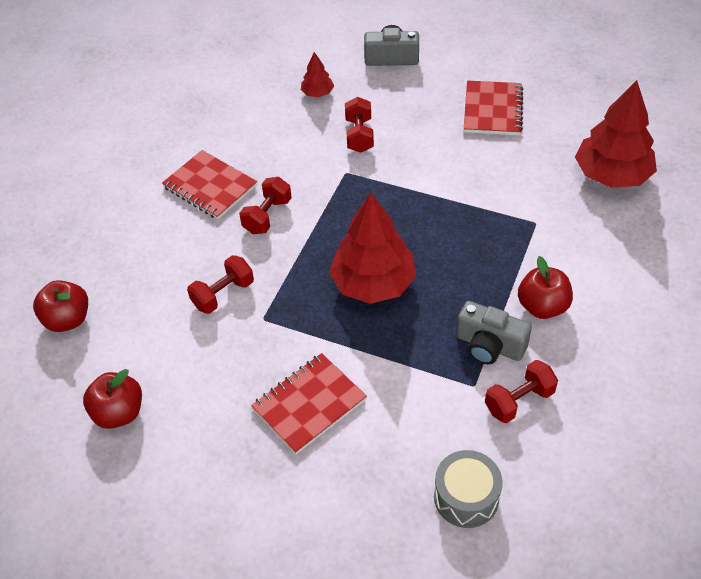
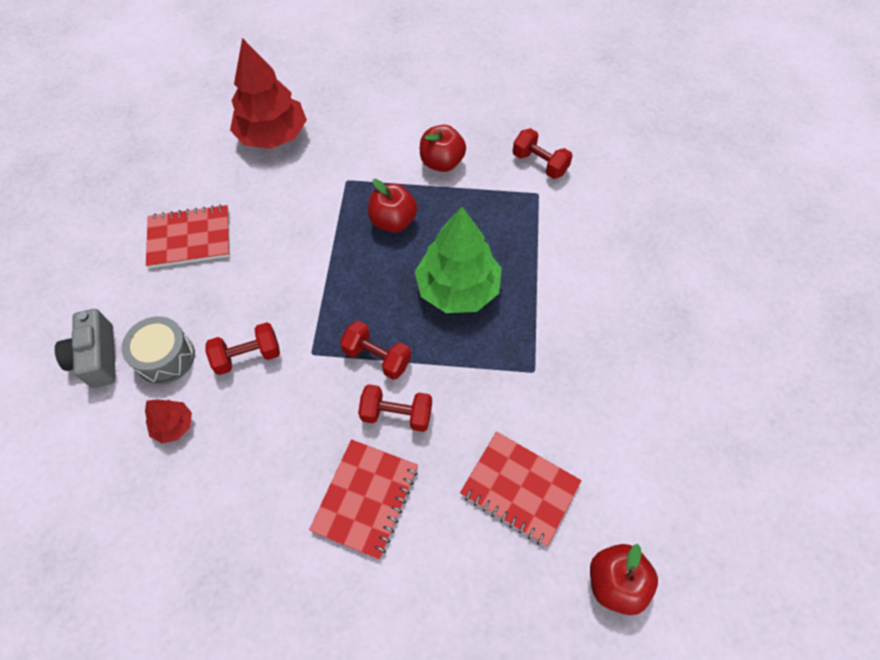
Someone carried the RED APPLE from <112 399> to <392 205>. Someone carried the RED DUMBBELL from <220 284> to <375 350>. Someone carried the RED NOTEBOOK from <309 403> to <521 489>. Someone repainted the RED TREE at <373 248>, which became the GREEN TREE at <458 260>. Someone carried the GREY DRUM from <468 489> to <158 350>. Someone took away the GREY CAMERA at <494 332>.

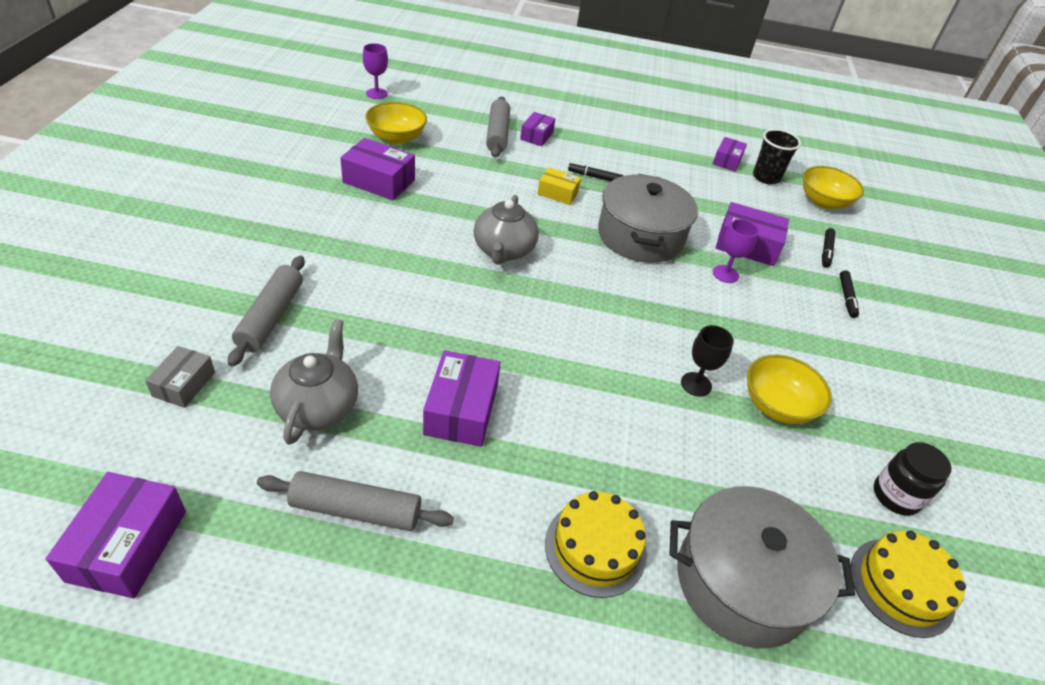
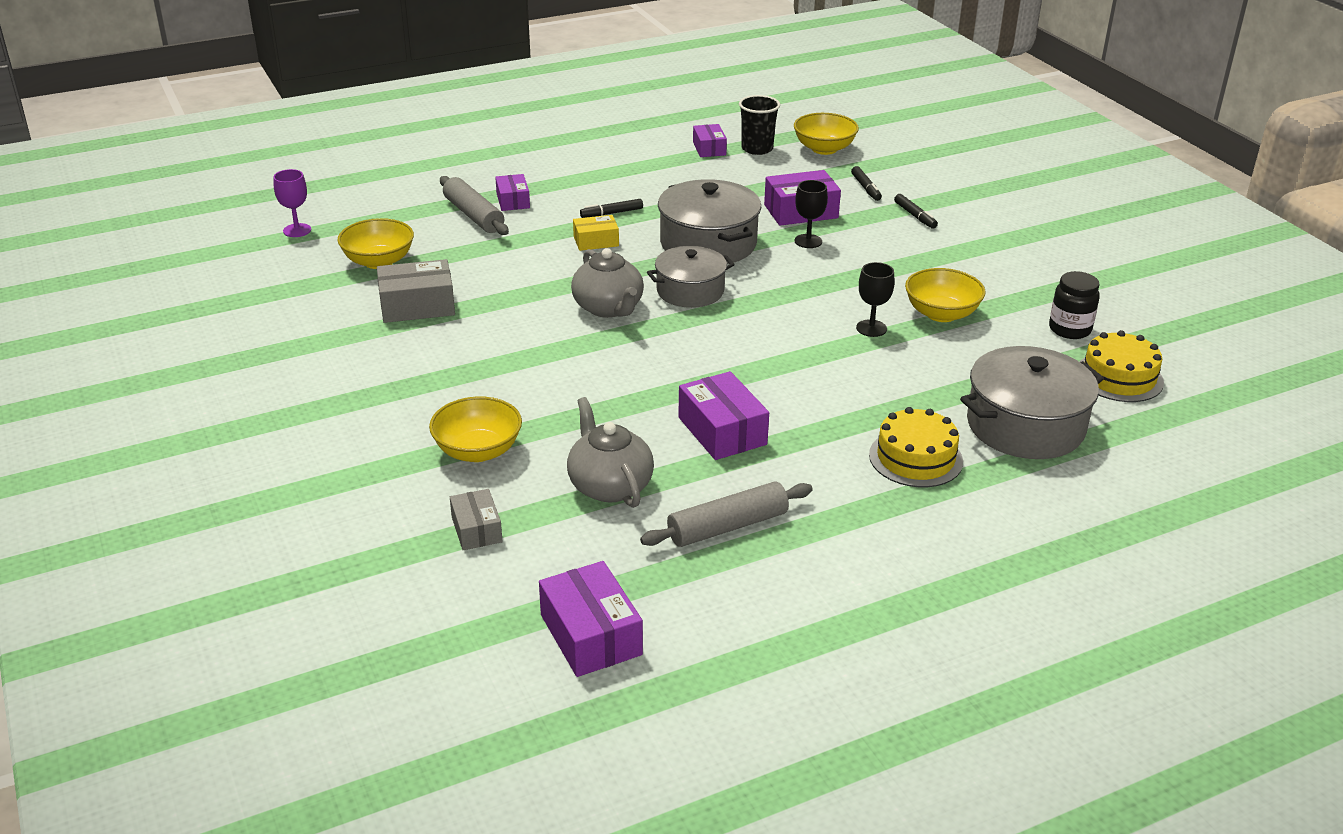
Someone swapped the GREY ROLLING PIN at <266 311> for the YELLOW BOWL at <475 429>. Someone repainted the PURPLE BOX at <377 169>, which became the GREY BOX at <416 291>. Someone repainted the PURPLE GOBLET at <736 251>, which became the BLACK GOBLET at <811 214>. Someone put down the GREY POT at <691 277>.

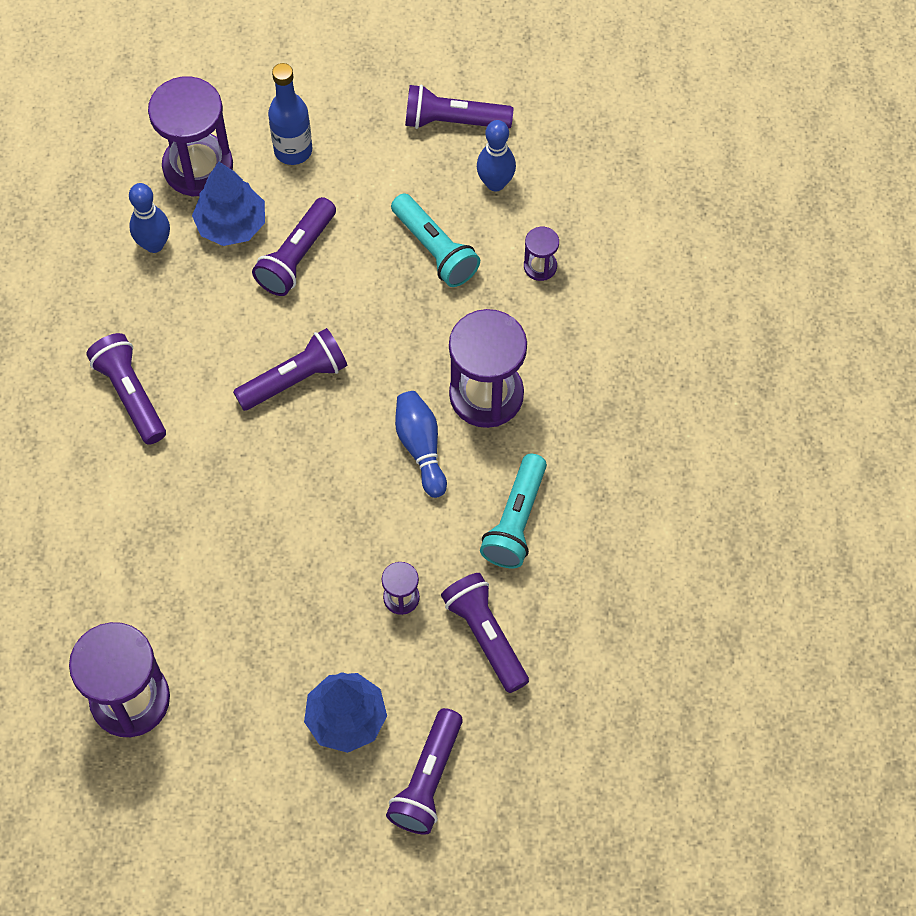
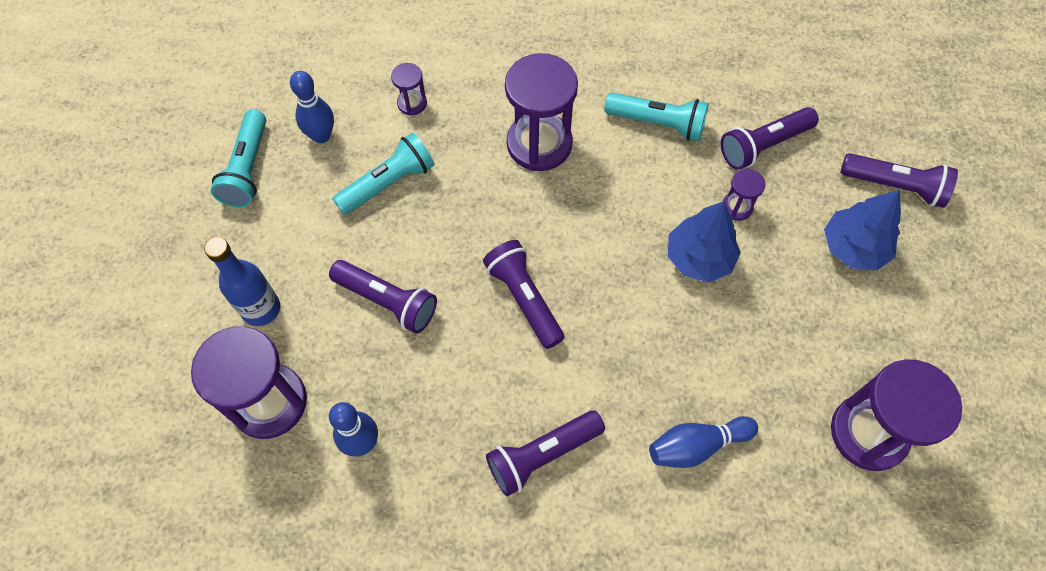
Someone carried the BLUE TREE from <228 204> to <704 242>. Someone carried the BLUE BOWLING PIN from <421 444> to <703 442>. Someone repainted the PURPLE FLASHLIGHT at <459 106>, which became the TURQUOISE FLASHLIGHT at <238 158>.

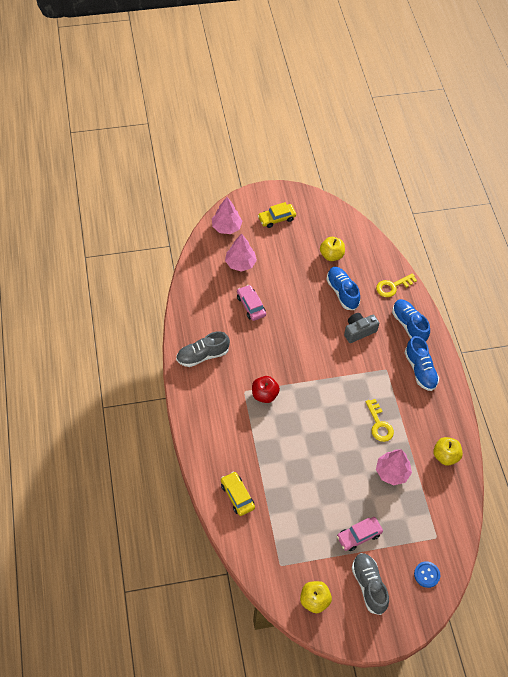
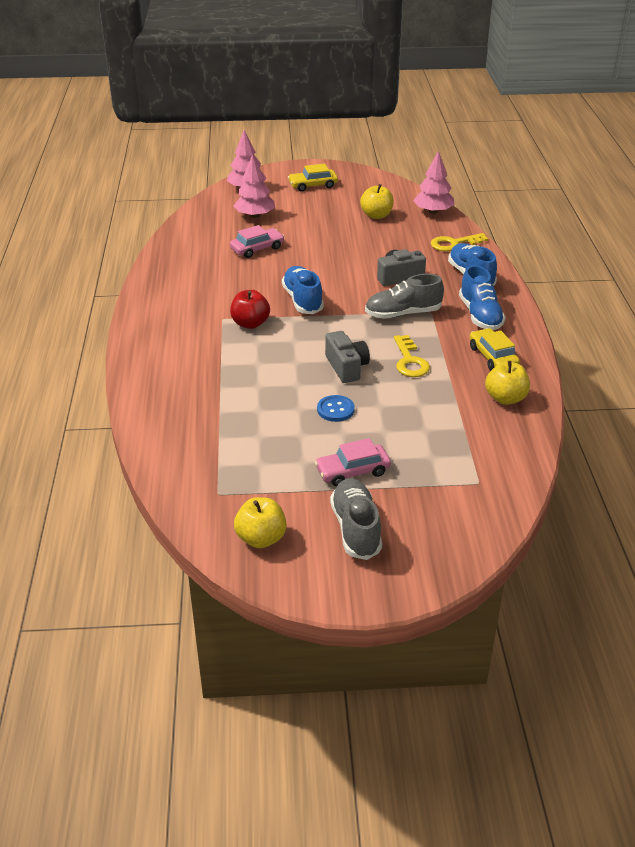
Someone carried the GREY SHOE from <203 349> to <404 296>. Someone carried the YELLOW CAR from <238 493> to <495 349>. Someone rotated the PINK CAR at <251 303> by 75 degrees clockwise. Someone carried the BLUE SHOE from <343 288> to <303 290>. Someone carried the PINK TREE from <394 467> to <434 182>. Someone carried the BLUE BUTTON from <427 574> to <336 408>. Someone put down the GREY CAMERA at <347 357>.

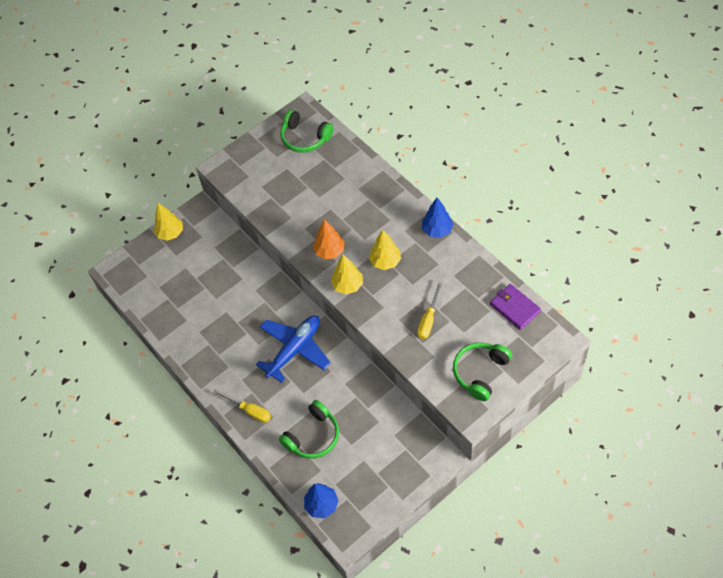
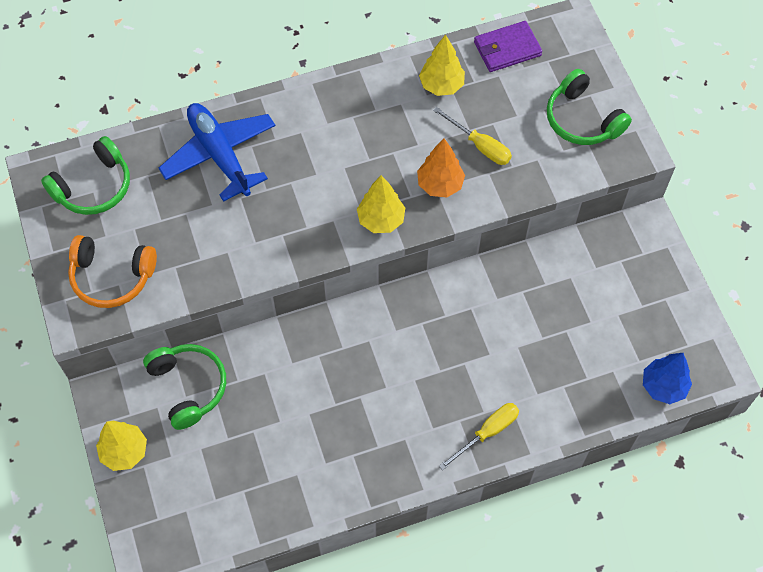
Someone carried the BLUE PLANE from <293 349> to <217 152>. Someone carried the GREEN HEADPHONES from <309 429> to <184 387>. Someone carried the ORANGE TREE from <329 239> to <441 167>. Someone carried the YELLOW TREE from <385 250> to <442 65>. Someone took away the BLUE TREE at <437 218>. Someone put down the ORANGE HEADPHONES at <112 271>.

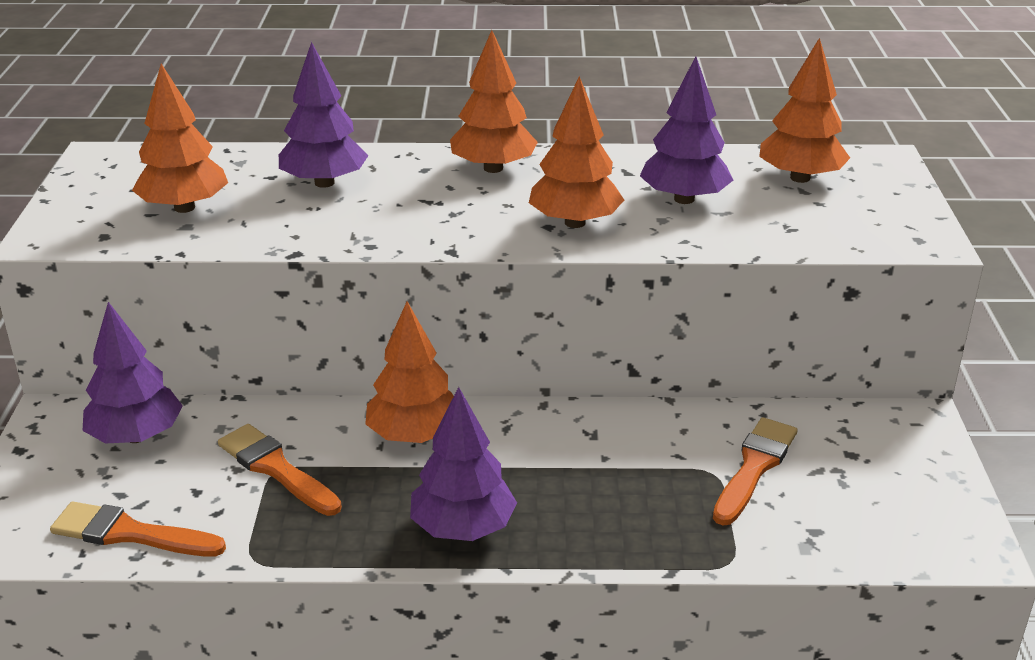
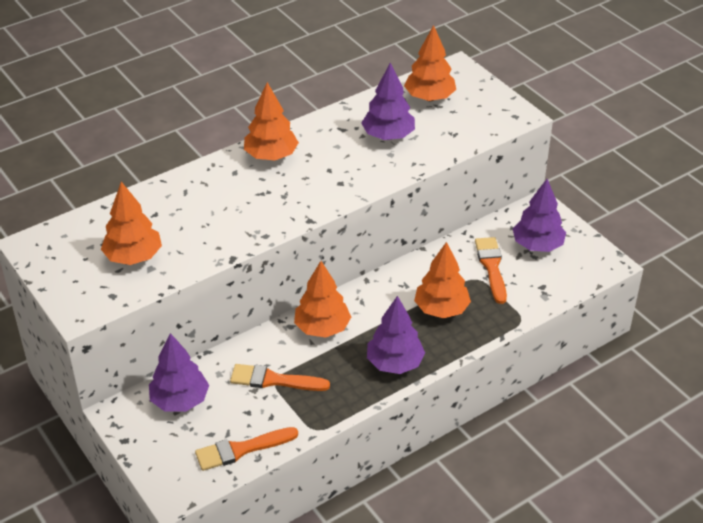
Someone carried the PURPLE TREE from <324 115> to <539 215>. Someone carried the ORANGE TREE from <576 152> to <442 280>.

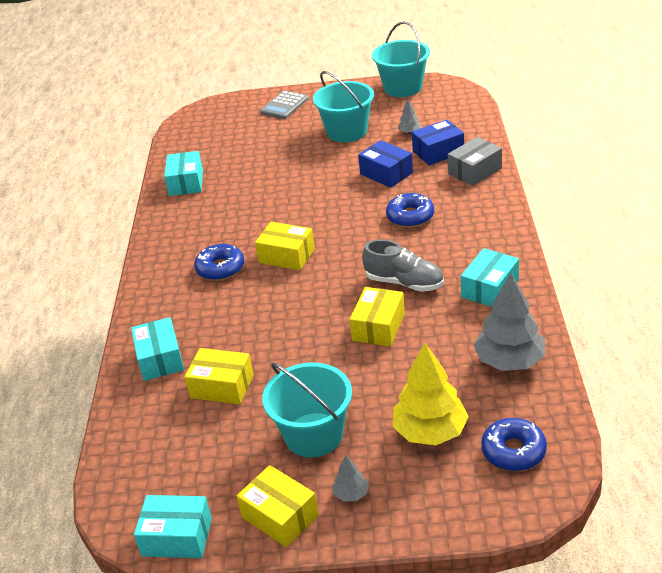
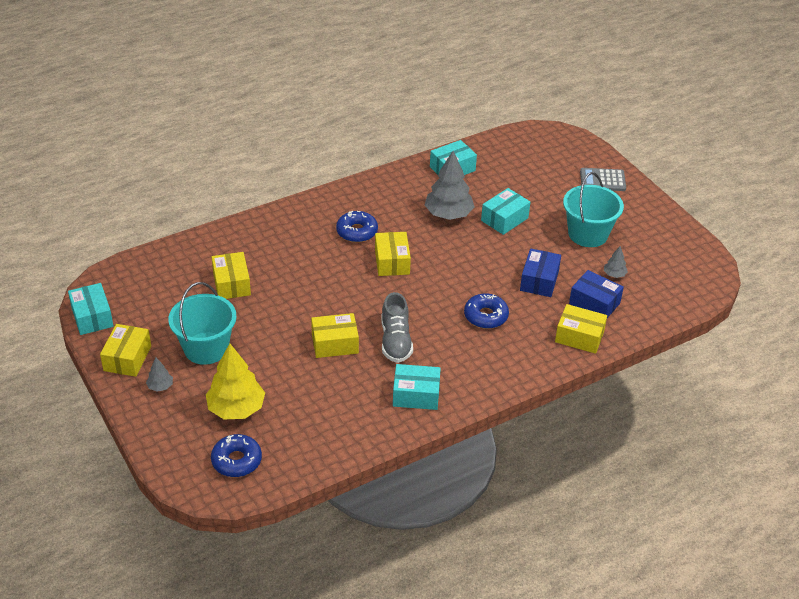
Someone carried the TURQUOISE BOX from <157 349> to <505 211>. Someone took away the TURQUOISE BUCKET at <401 59>. Someone repainted the GREY BOX at <475 161>, which became the YELLOW BOX at <581 329>. Someone carried the GREY TREE from <509 322> to <450 185>.

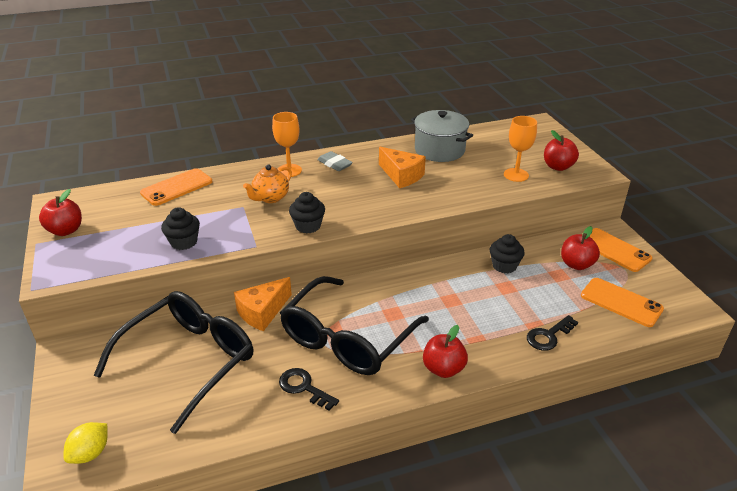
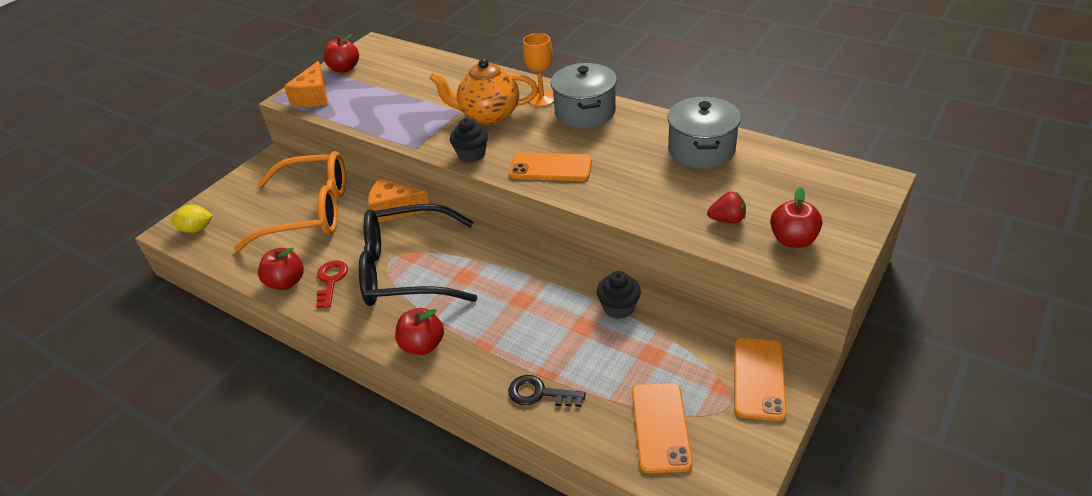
Someone repainted the BLACK GLASSES at <173 362>, which became the ORANGE GLASSES at <290 201>. Someone carried the ORANGE PHONE from <176 187> to <550 167>. Someone took away the BLACK CUPCAKE at <180 228>. Someone scaled the ORANGE TEAPOT at <267 183> by 1.55. Someone repainted the BLACK KEY at <309 389>, which became the RED KEY at <332 284>. Someone swapped the GREY ERASER at <335 161> for the GREY POT at <584 95>. Someone carried the ORANGE CHEESE from <402 167> to <306 84>. Someone swapped the ORANGE GOBLET at <520 149> for the RED STRAWBERRY at <726 208>. Someone carried the RED APPLE from <580 248> to <281 268>.

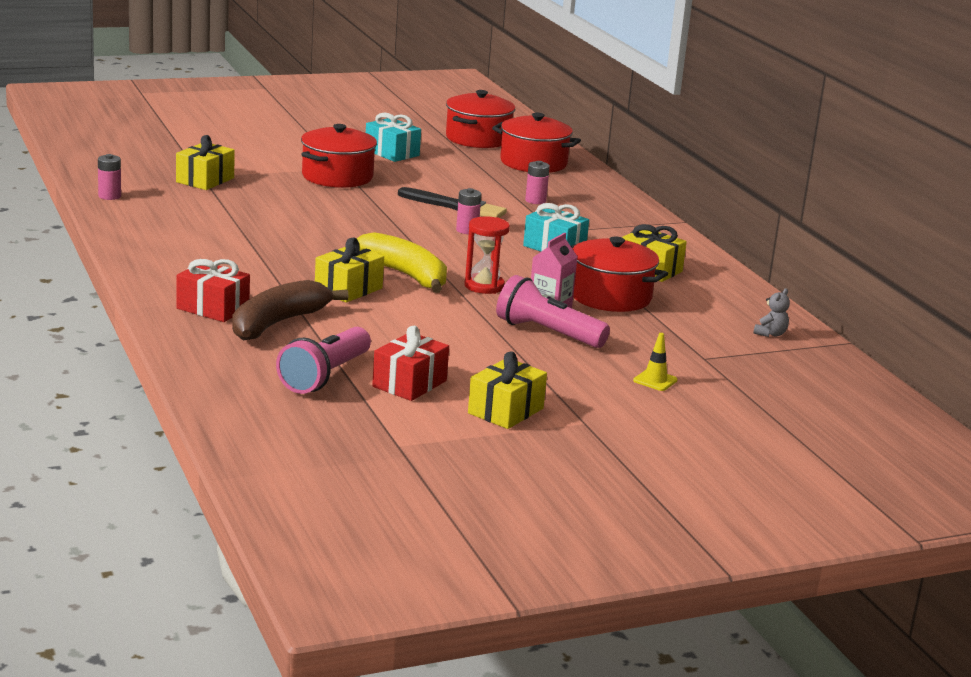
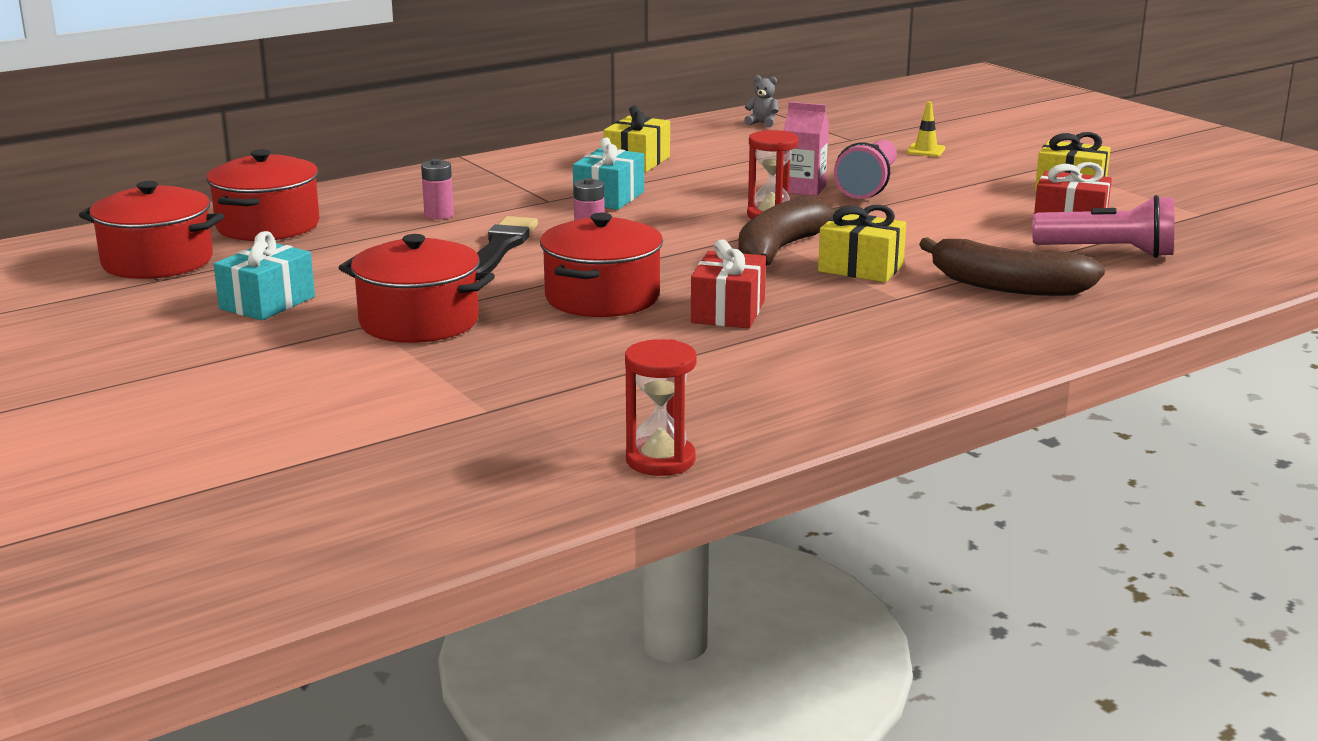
Someone swapped the PINK BATTERY at <109 177> for the RED HOURGLASS at <661 407>. Someone took away the YELLOW GIFT at <205 162>. Someone carried the RED GIFT from <213 290> to <728 283>. Someone repainted the YELLOW BANANA at <401 262>, which became the BROWN BANANA at <793 231>. Someone carried the RED POT from <619 274> to <601 265>.

